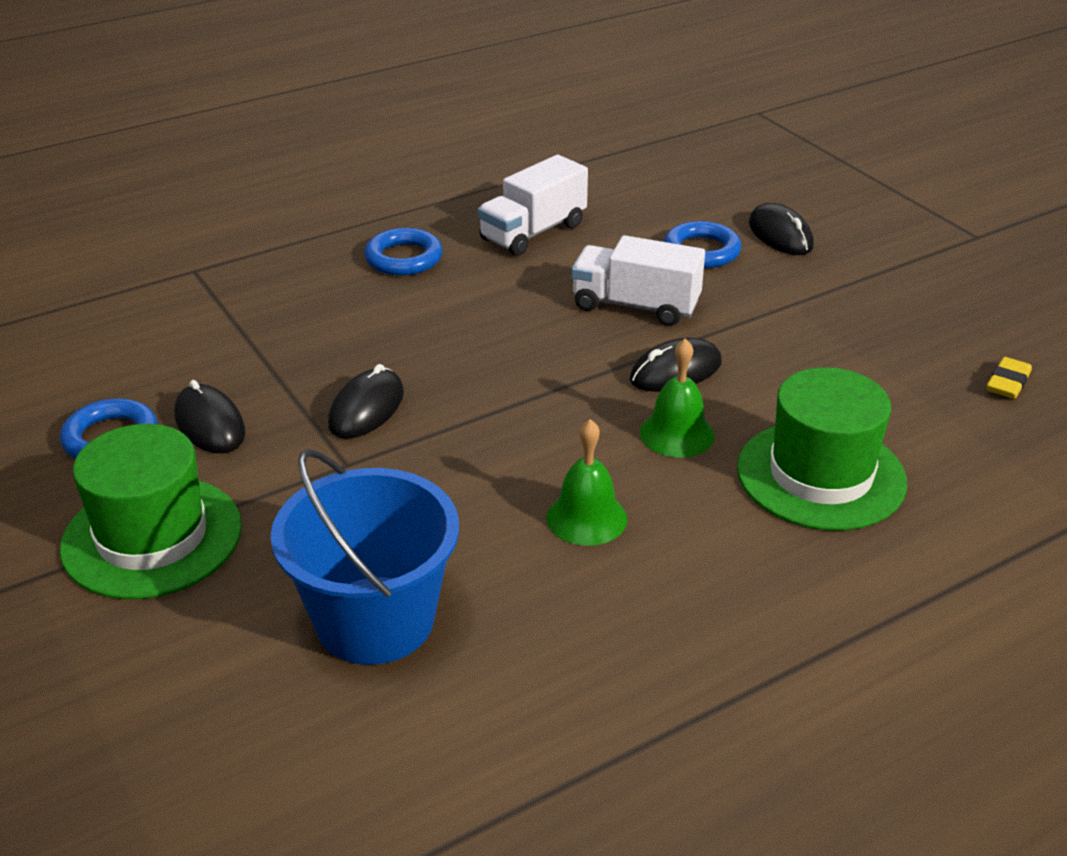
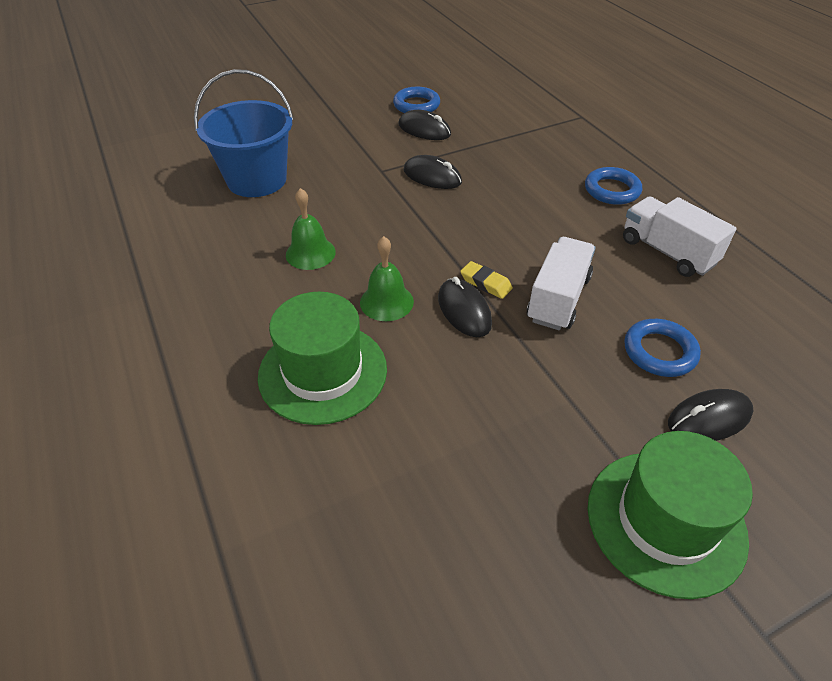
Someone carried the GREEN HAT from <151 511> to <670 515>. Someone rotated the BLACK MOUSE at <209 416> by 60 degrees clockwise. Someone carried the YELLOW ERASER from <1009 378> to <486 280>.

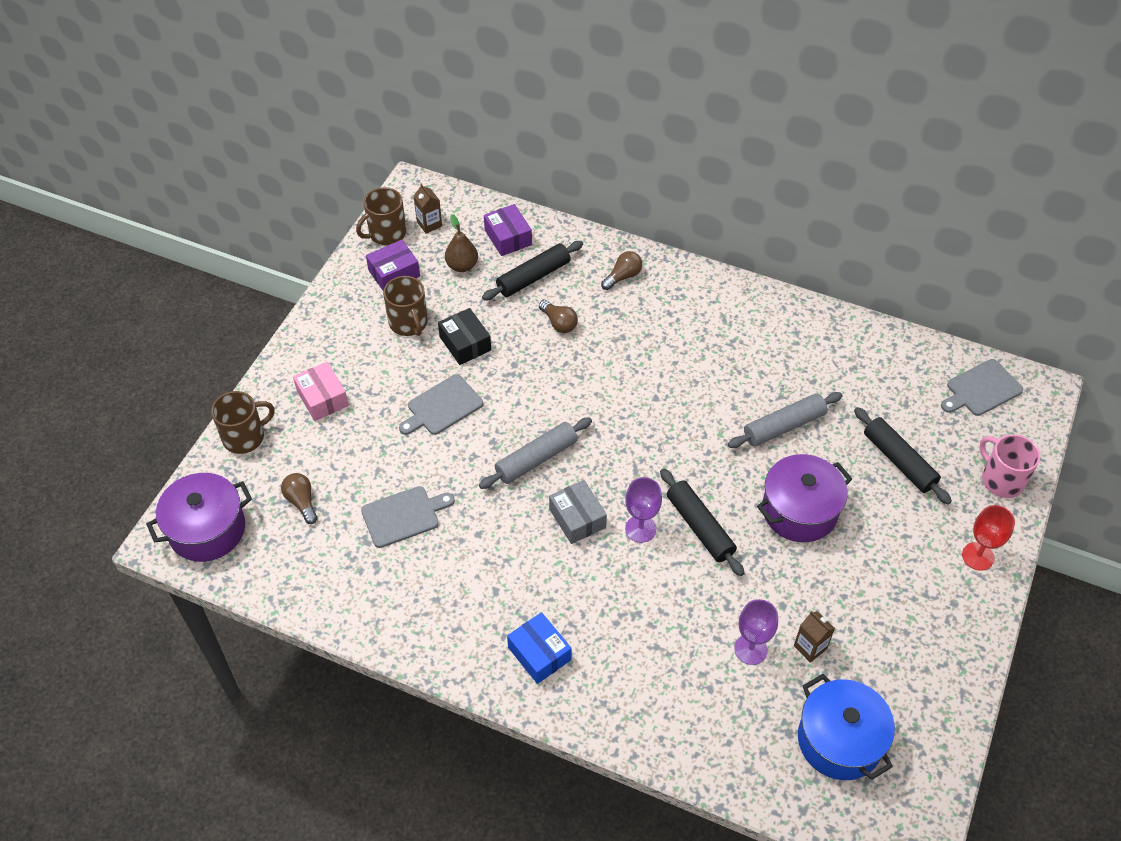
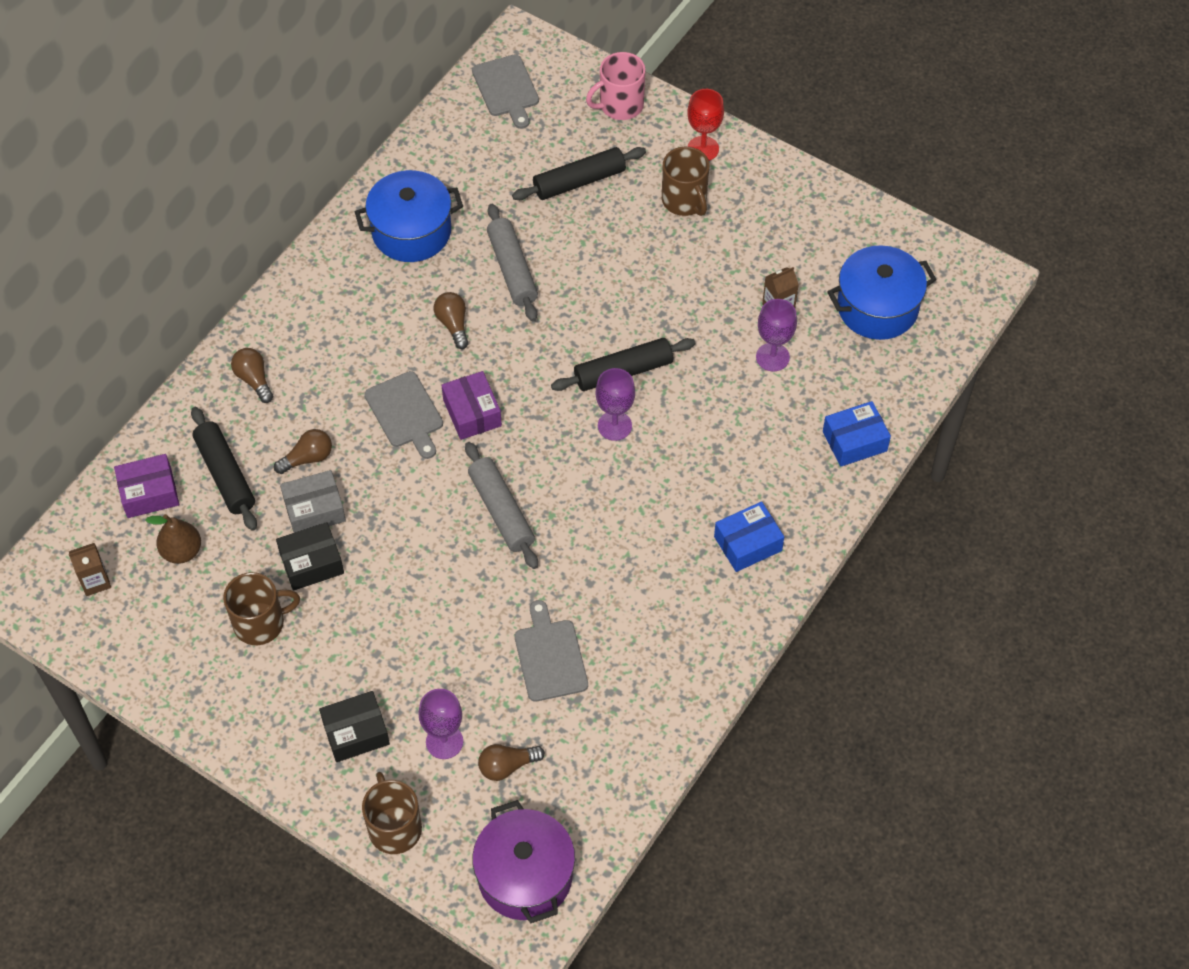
Someone repainted the PINK BOX at <321 391>, which became the BLACK BOX at <354 726>. Someone carried the BROWN MUG from <381 216> to <686 181>. Someone carried the PURPLE BOX from <393 265> to <472 405>. Someone carried the GREY CUTTING BOARD from <441 404> to <403 415>. Someone carried the GREY BOX from <578 512> to <313 501>. Someone took away the PURPLE POT at <804 498>. Someone put down the BLUE POT at <409 216>. Someone put down the PURPLE GOBLET at <440 724>. Someone put down the BROWN LIGHT BULB at <451 320>. Someone put down the BLUE BOX at <857 433>.

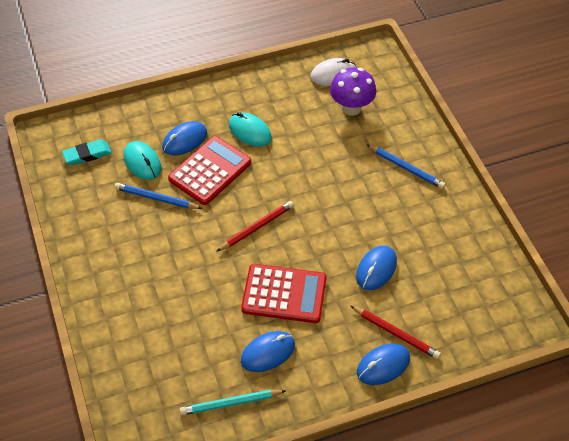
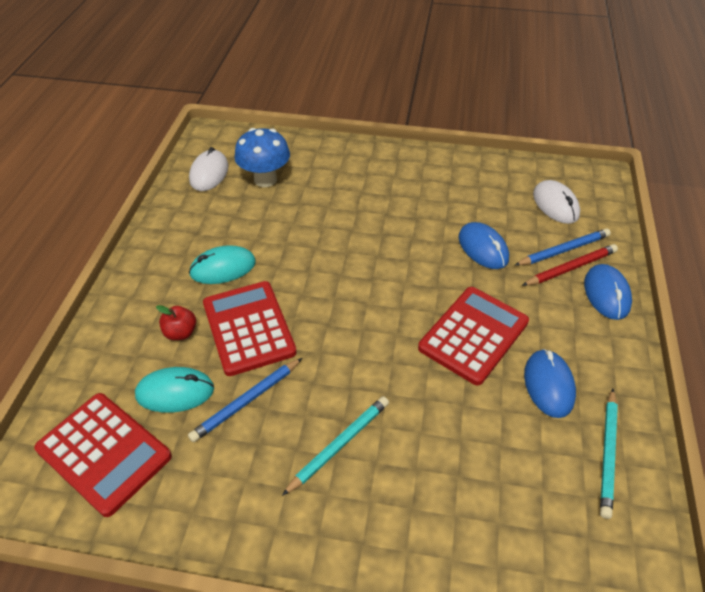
Someone swapped the TURQUOISE ERASER at <87 152> for the RED CALCULATOR at <103 455>. Someone swapped the BLUE MOUSE at <184 138> for the RED APPLE at <176 322>. Someone took away the RED PENCIL at <255 226>. Someone repainted the PURPLE MUSHROOM at <353 92>, which became the BLUE MUSHROOM at <262 157>. Someone carried the BLUE PENCIL from <405 166> to <563 247>. Someone put down the TURQUOISE PENCIL at <335 446>. Someone put down the WHITE MOUSE at <556 202>.

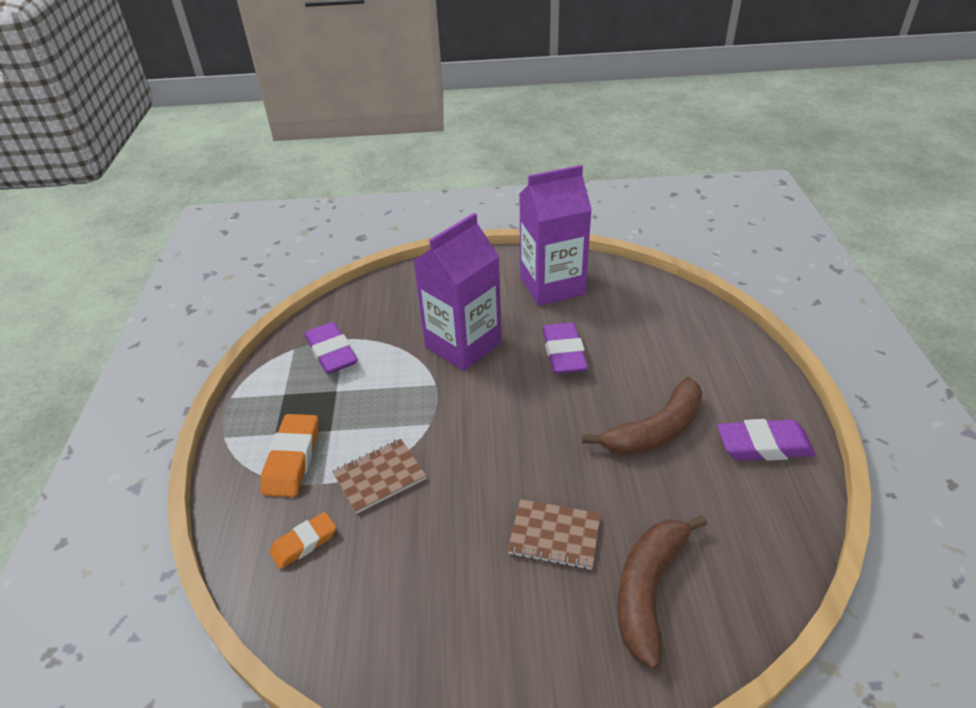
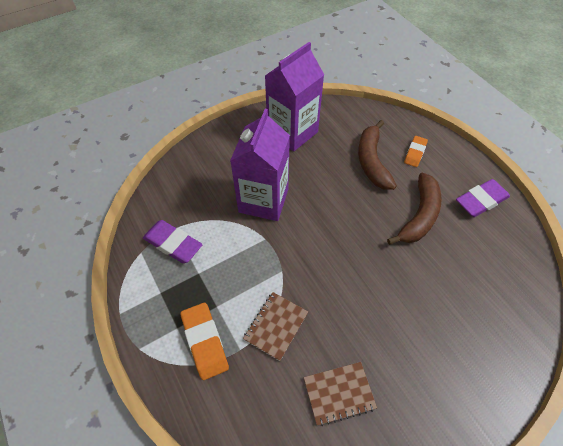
Someone carried the ORANGE ERASER from <303 540> to <416 151>. Someone carried the BROWN NOTEBOOK from <554 534> to <340 394>. Someone took away the PURPLE ERASER at <565 348>. Someone carried the BROWN BANANA from <662 592> to <377 155>.

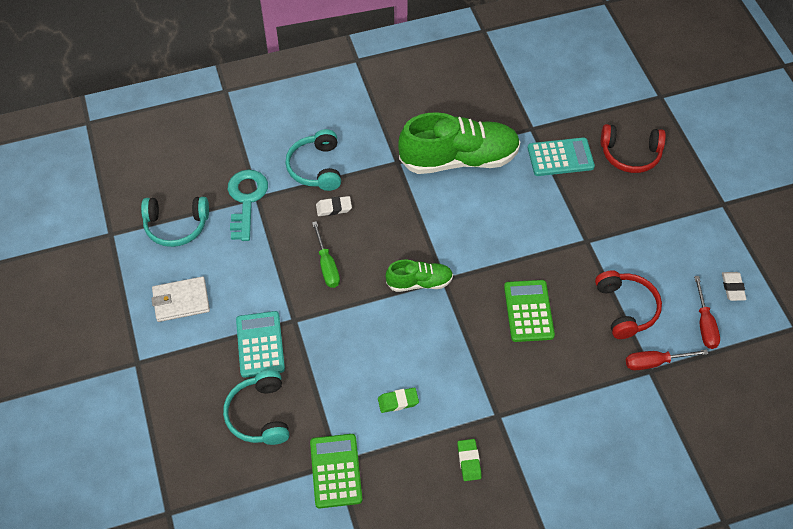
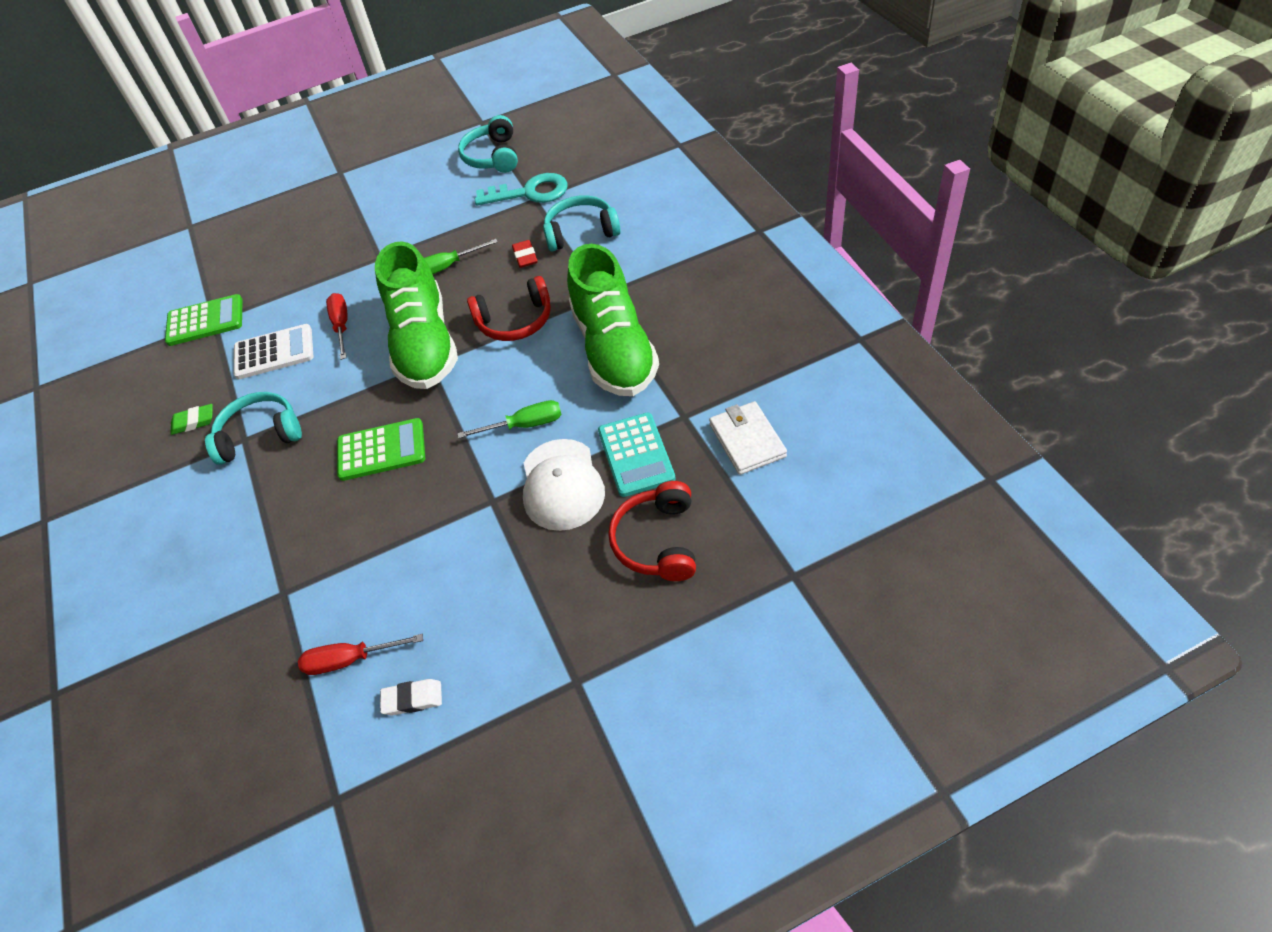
Someone carried the WHITE WALLET from <180 299> to <748 438>. Someone carried the TURQUOISE HEADPHONES from <256 407> to <253 428>. Someone took away the TURQUOISE CALCULATOR at <260 344>. Someone repainted the WHITE ERASER at <334 206>, which became the RED ERASER at <525 254>. Someone swapped the GREEN ERASER at <398 400> for the WHITE CALCULATOR at <273 351>. Someone scaled the GREEN SHOE at <419 276> by 1.95. Someone carried the RED HEADPHONES from <628 304> to <509 308>. Someone carried the RED SCREWDRIVER from <667 359> to <337 326>. Someone put down the GREEN SCREWDRIVER at <510 419>. Someone put down the WHITE CAP at <564 485>.

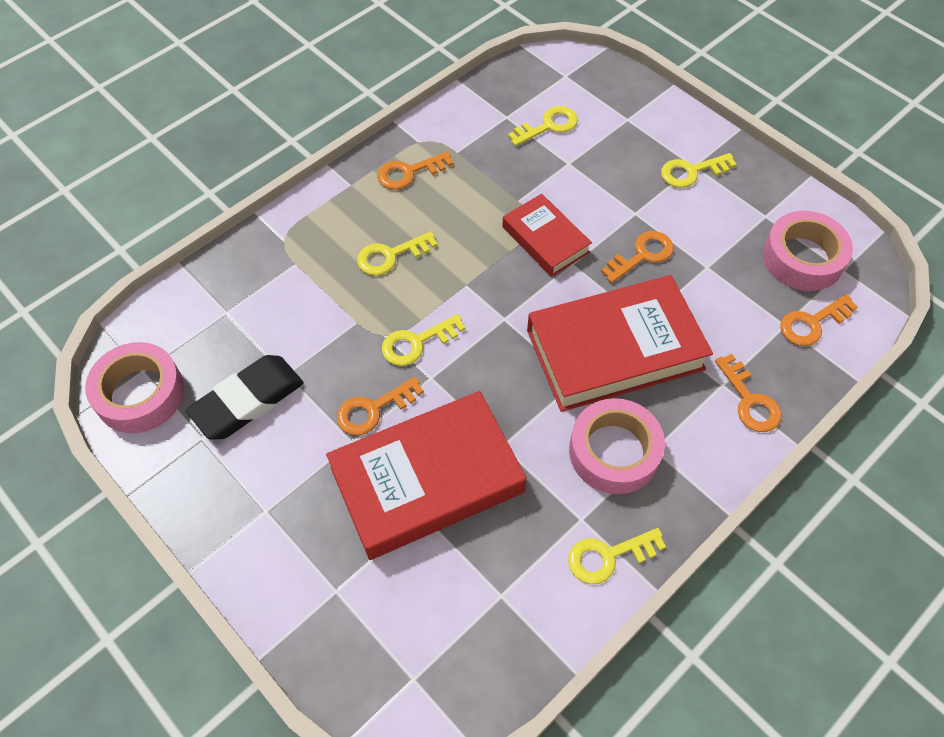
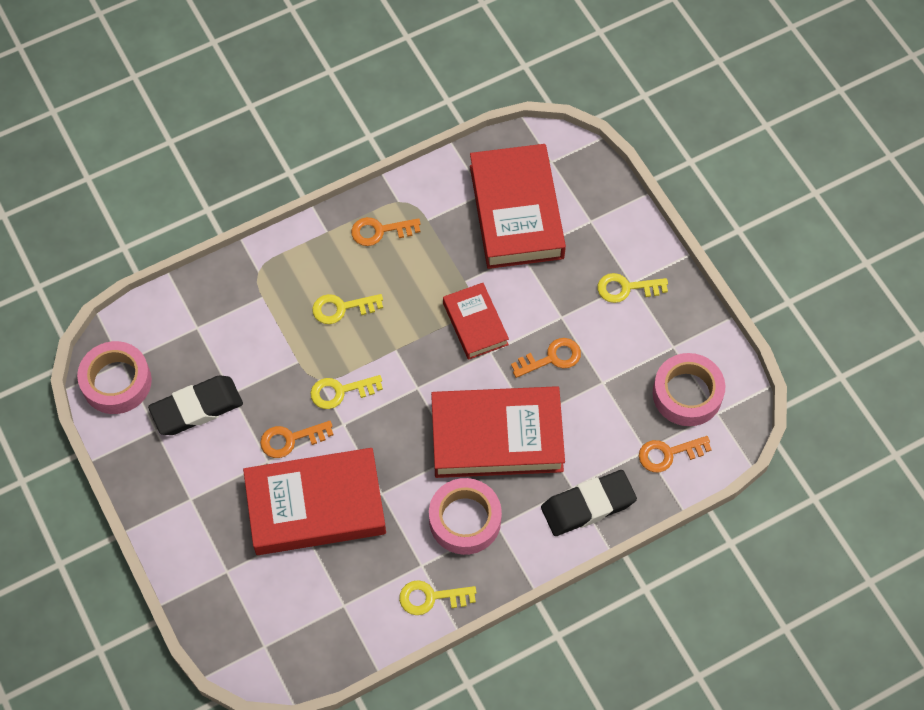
Someone swapped the YELLOW KEY at <543 126> for the RED BOOK at <518 206>. Someone swapped the ORANGE KEY at <748 393> for the BLACK ERASER at <589 503>.

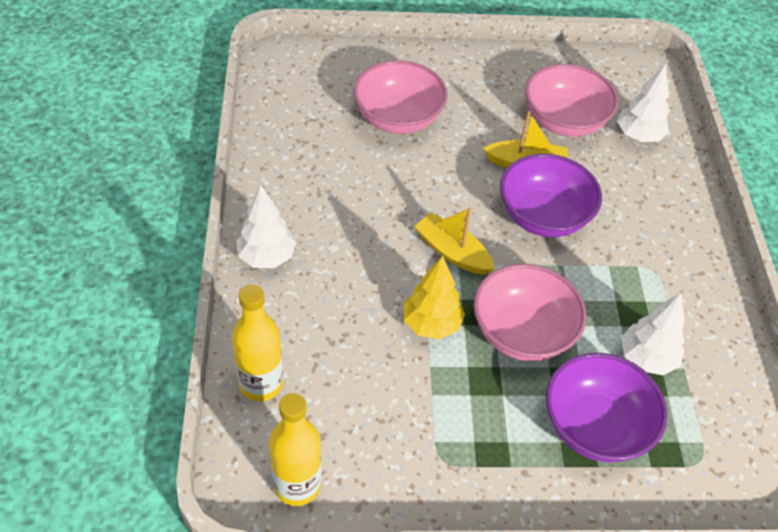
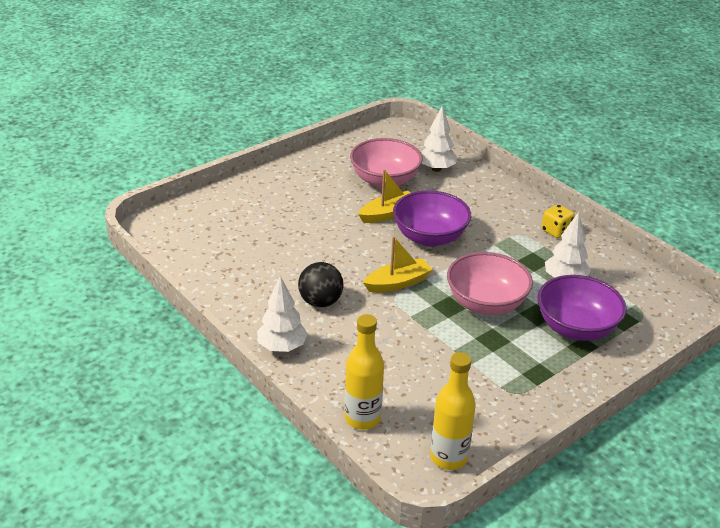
Someone took away the PINK BOWL at <400 97>. Someone took away the YELLOW TREE at <434 298>. Someone rotated the YELLOW BOAT at <454 241> by 150 degrees clockwise. Someone put down the BLACK BALL at <321 284>. Someone put down the YELLOW DICE at <558 221>.

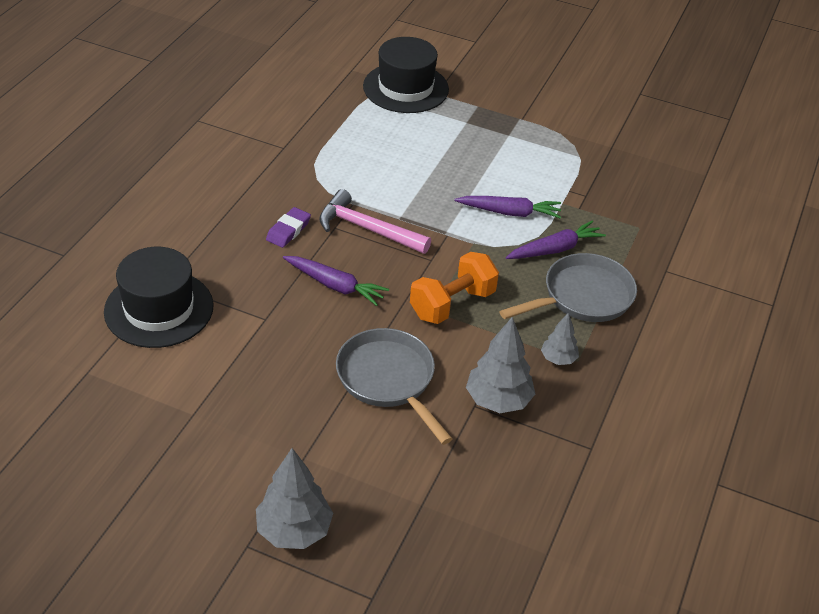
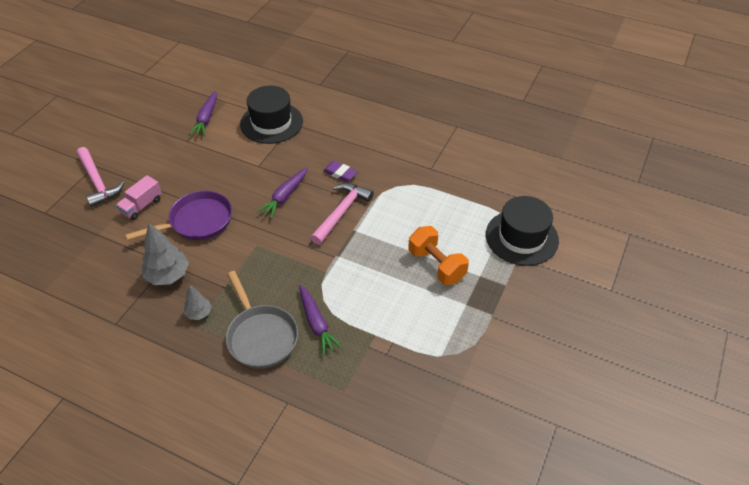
Someone swapped the GREY TREE at <294 498> for the PINK HAMMER at <100 177>. Someone repainted the GREY PAN at <394 386>, which became the PURPLE PAN at <179 215>. Someone carried the ORANGE DUMBBELL from <454 288> to <438 255>. Someone carried the PURPLE CARROT from <507 207> to <203 114>. Someone put down the PINK TRUCK at <139 197>.

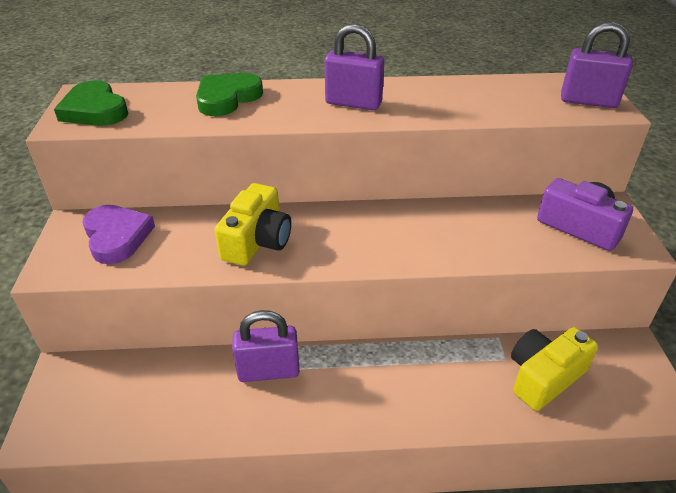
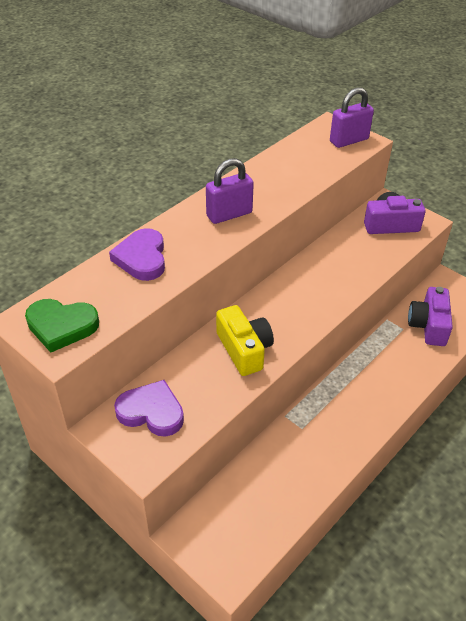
Someone repainted the GREEN HEART at <229 94>, which became the PURPLE HEART at <137 254>. Someone took away the PURPLE PADLOCK at <265 346>. Someone repainted the YELLOW CAMERA at <554 369>, which became the PURPLE CAMERA at <430 316>.

